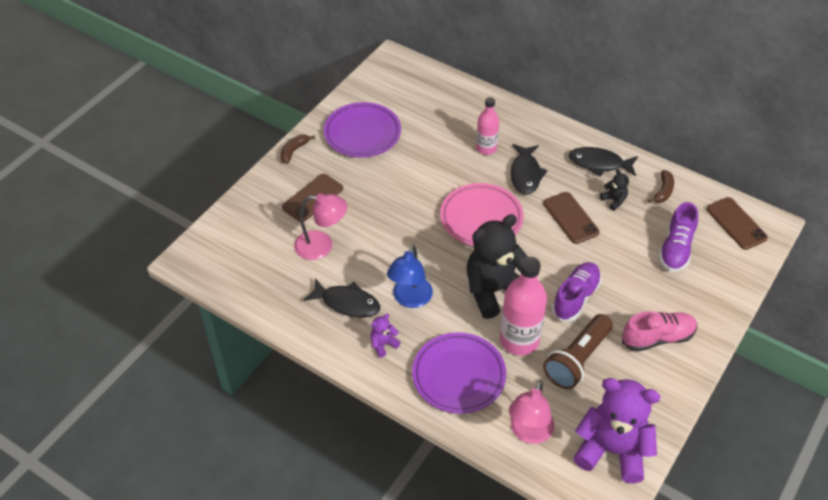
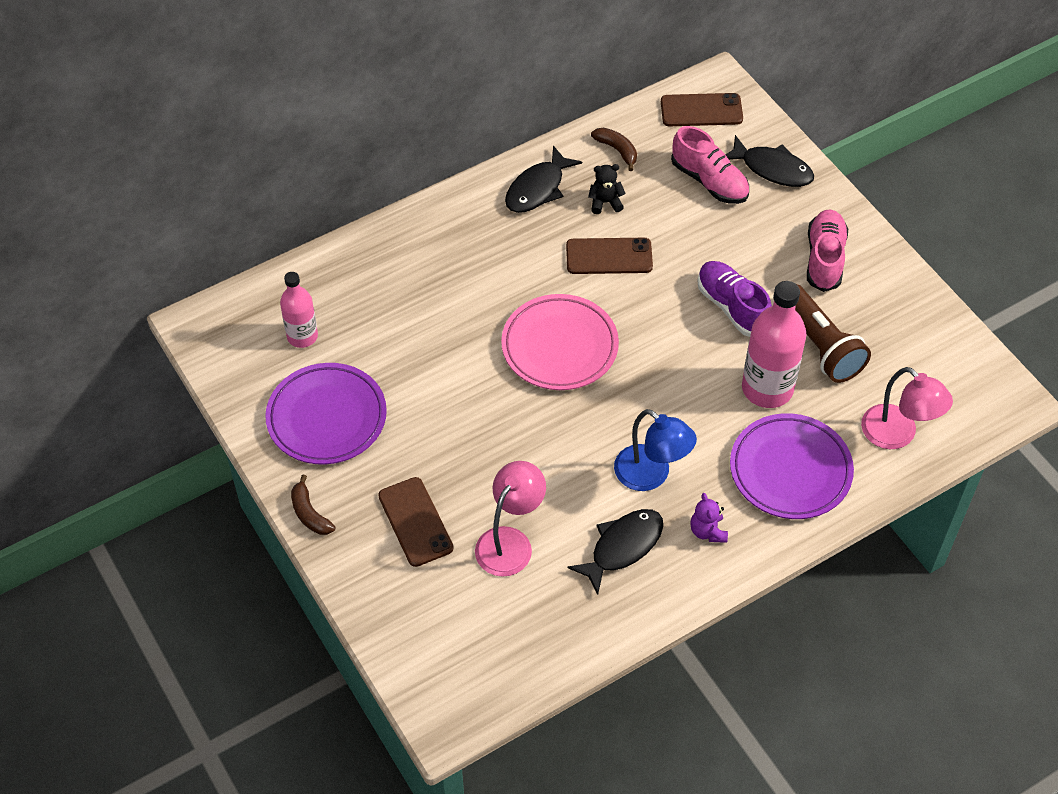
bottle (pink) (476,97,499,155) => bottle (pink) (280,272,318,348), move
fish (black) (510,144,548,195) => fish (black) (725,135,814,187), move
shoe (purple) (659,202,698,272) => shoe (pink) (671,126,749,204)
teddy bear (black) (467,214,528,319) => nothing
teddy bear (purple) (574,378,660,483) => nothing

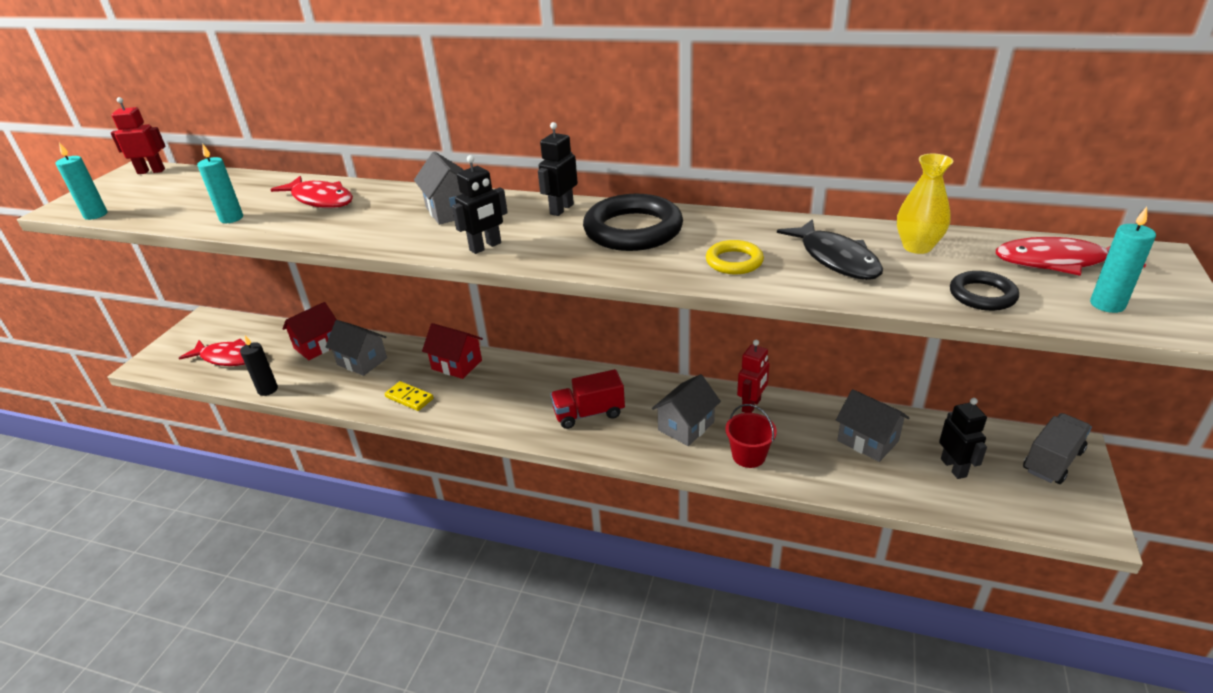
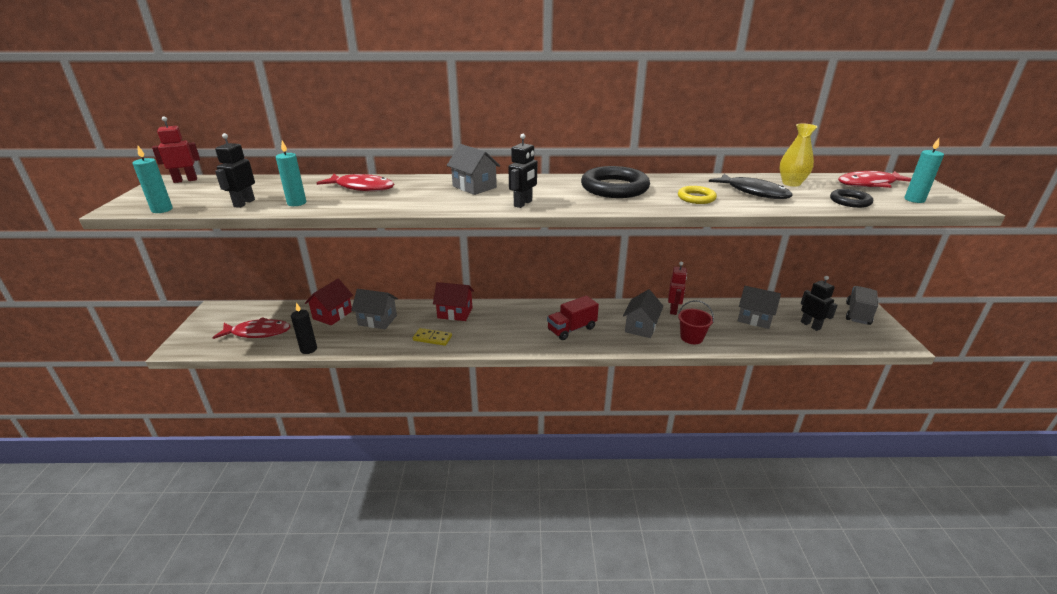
robot (black) (538,122,578,216) => robot (black) (215,133,255,208), move

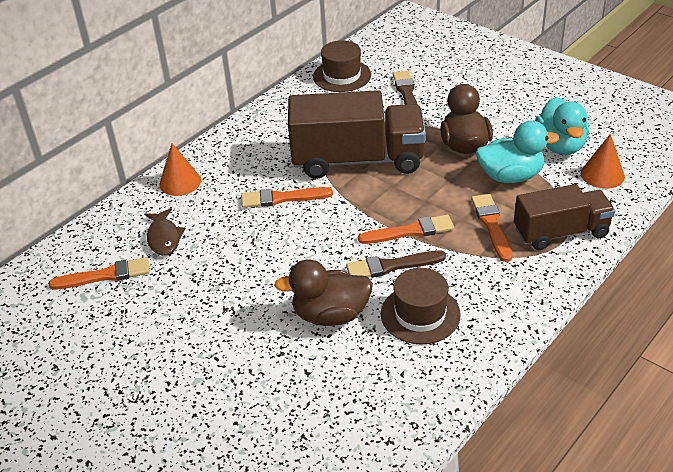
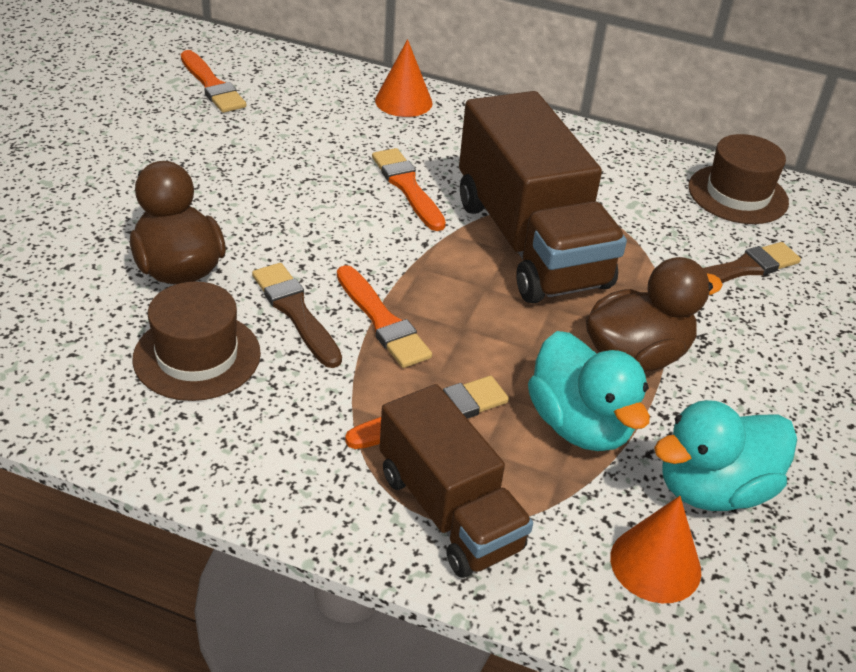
fish (brown) (144,208,185,256) => nothing

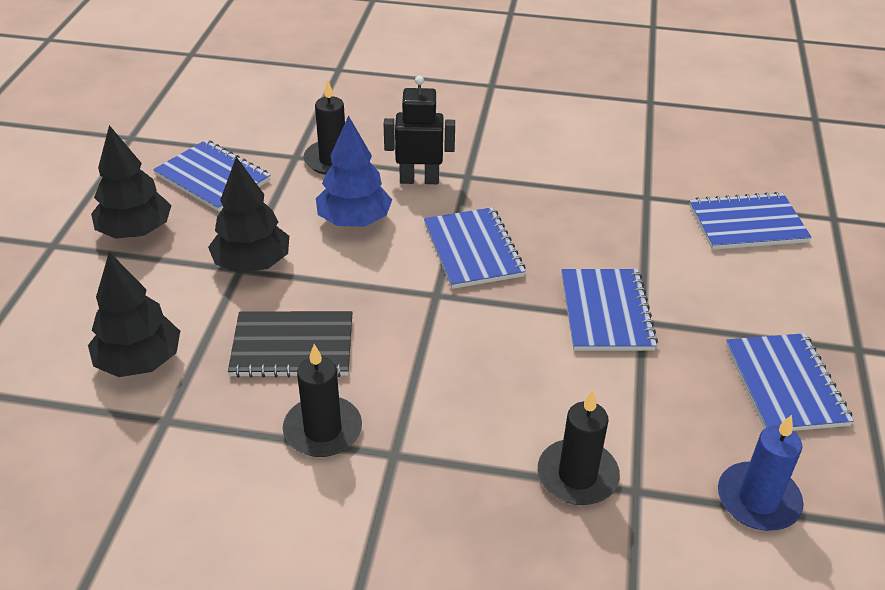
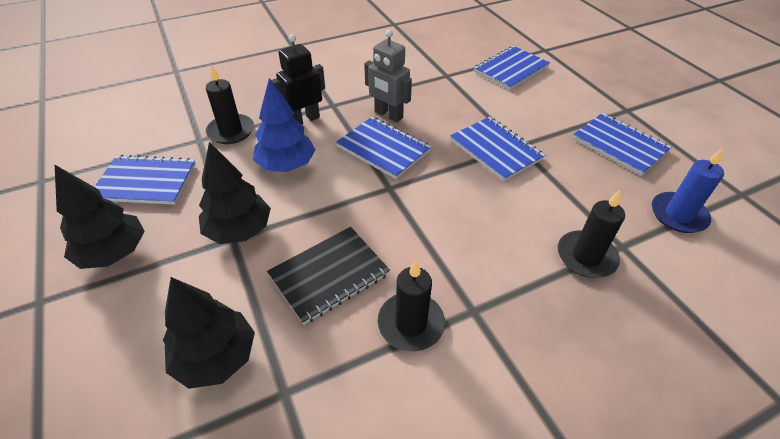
nothing => robot (grey) (364,30,412,122)

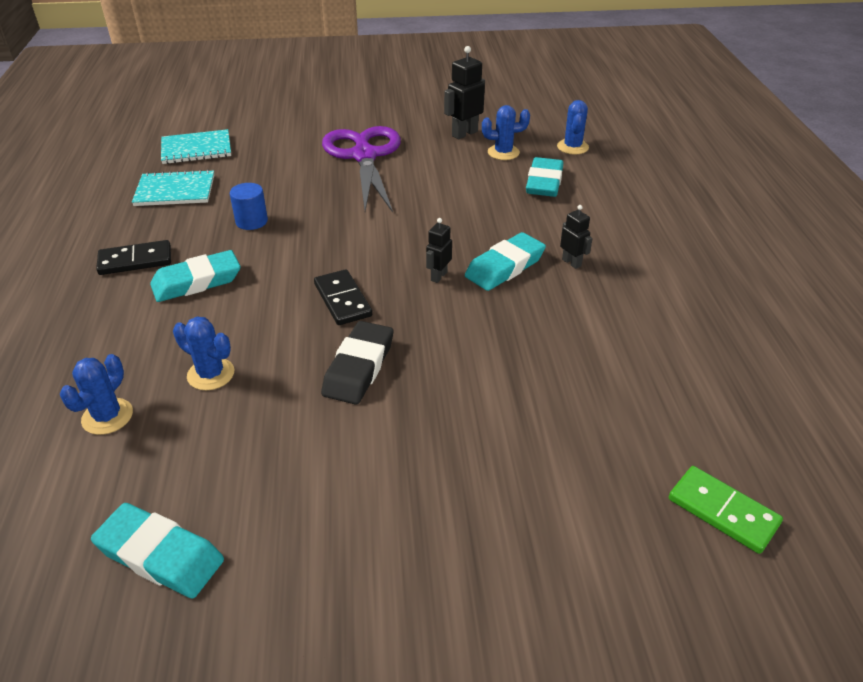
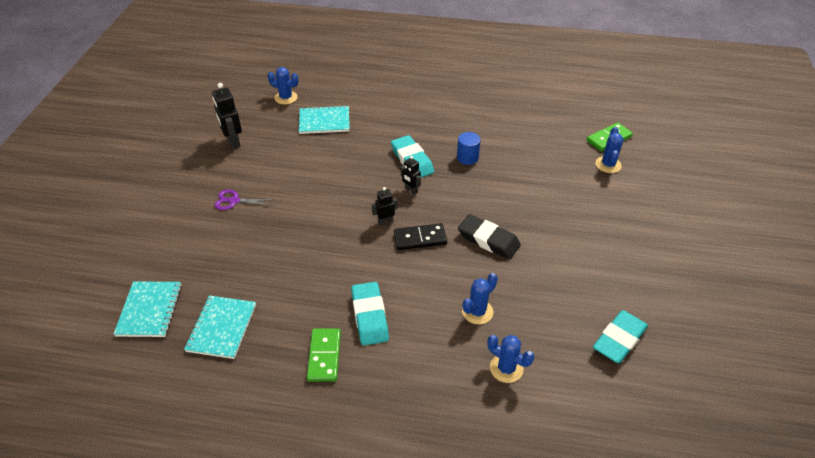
cactus (blue) (482,105,530,160) => cactus (blue) (596,127,624,173), move
scissors (purple) (322,126,401,212) => scissors (purple) (214,190,275,210), x0.43
eraser (turquoise) (526,157,563,197) => notebook (turquoise) (299,105,350,134)
cylinder (blue) (230,183,268,230) => cylinder (blue) (457,132,481,165), move
robot (black) (560,205,593,269) => robot (black) (372,187,398,225), move
domino (black) (96,240,171,275) => domino (green) (307,329,341,382)

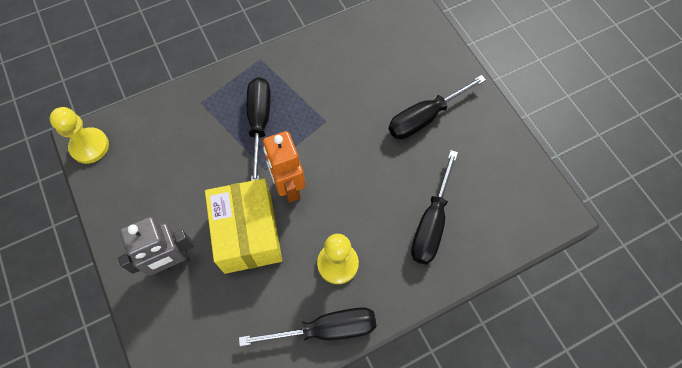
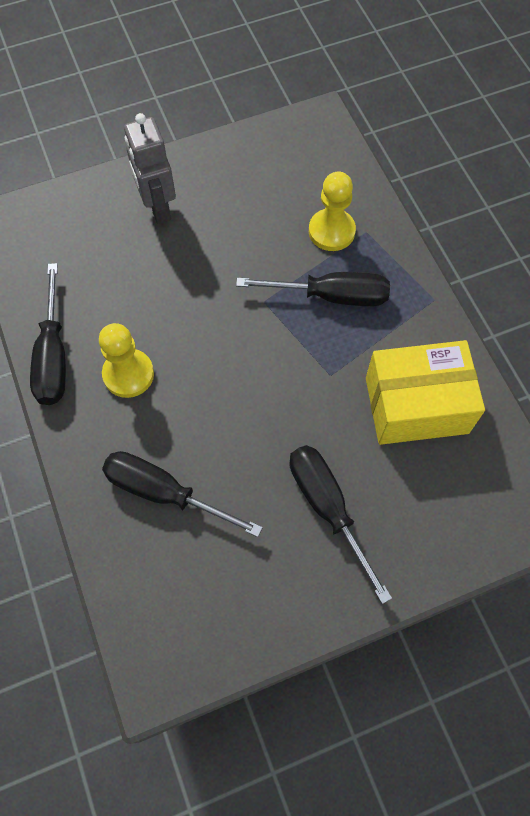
pawn (yellow) (50,107,109,164) => pawn (yellow) (309,171,356,251), move
robot (orange) (263,131,305,203) => nothing
box (yellow) (205,178,282,274) => box (yellow) (366,340,485,445), move

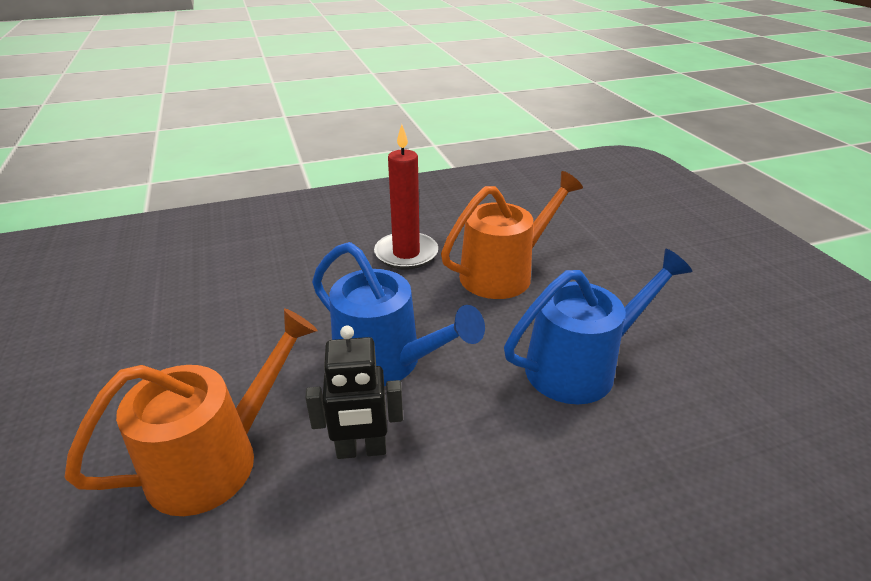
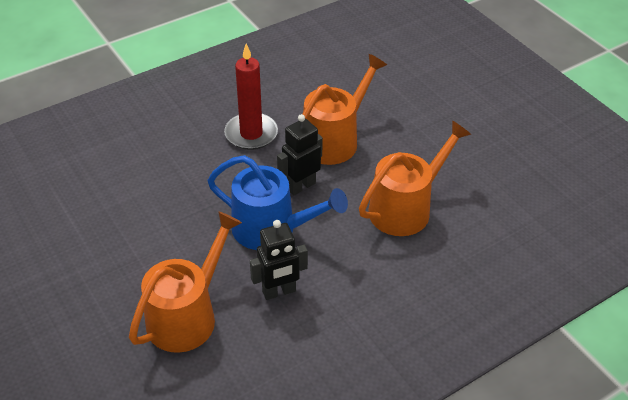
watering can (blue) (504,249,692,404) => watering can (orange) (359,120,471,236)
nothing => robot (black) (277,114,323,196)

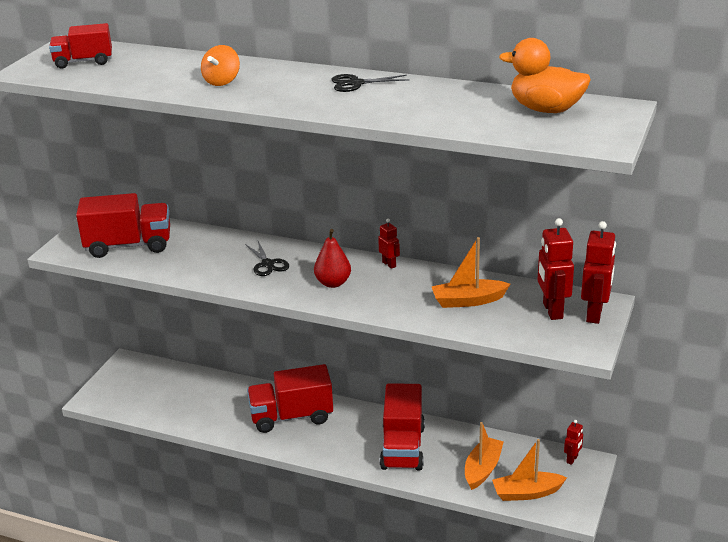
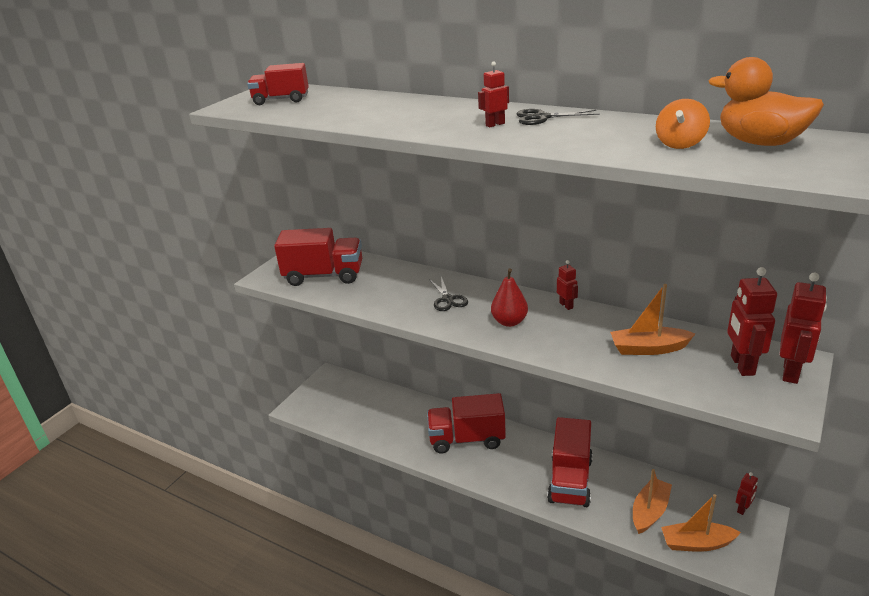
spinning top (orange) (201,45,240,86) => spinning top (orange) (656,99,710,149), move
nothing => robot (red) (478,61,509,128)

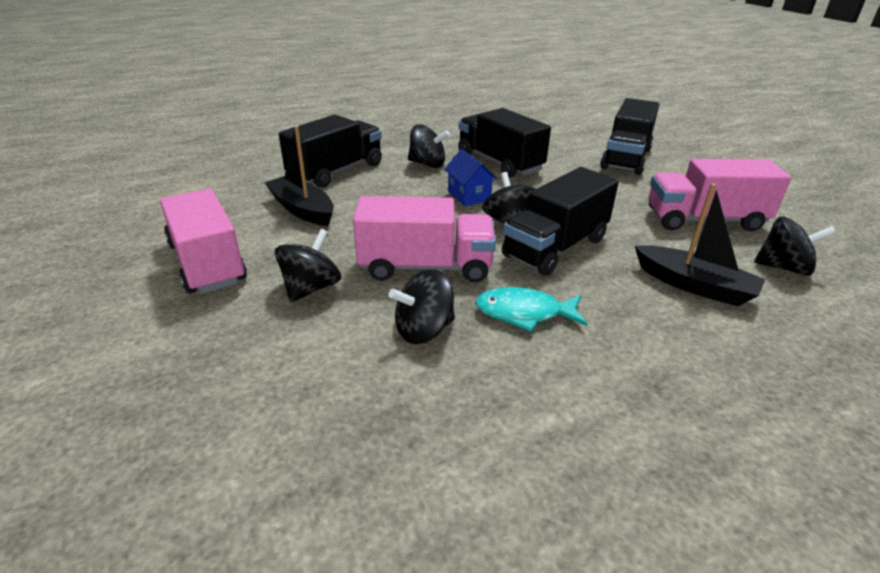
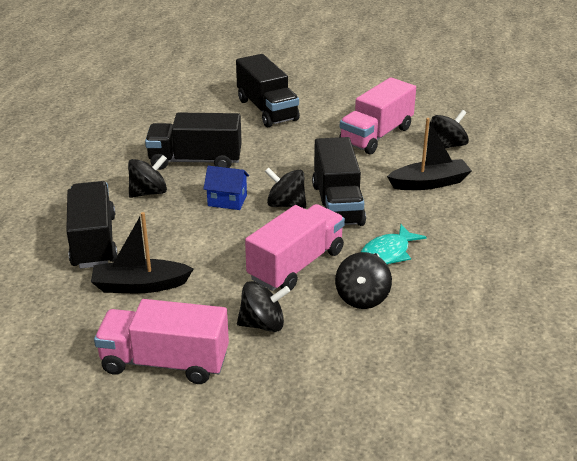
spinning top (black) (275,229,341,303) => spinning top (black) (237,281,290,332), 105 degrees clockwise

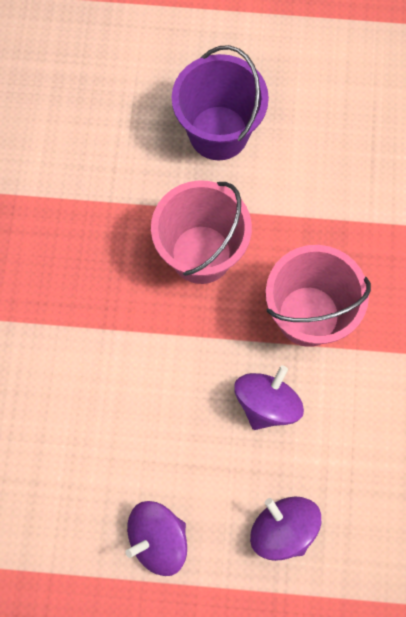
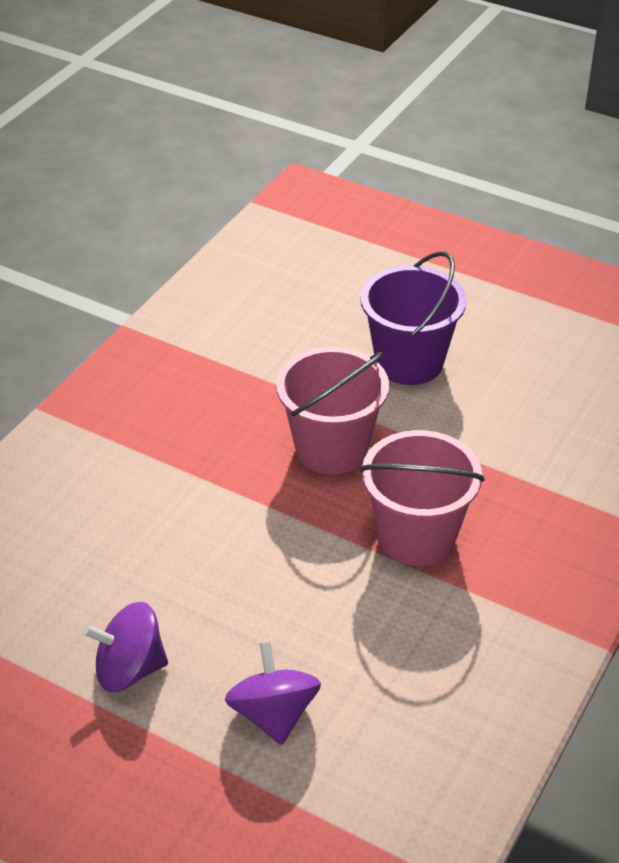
spinning top (purple) (234,366,304,430) => nothing

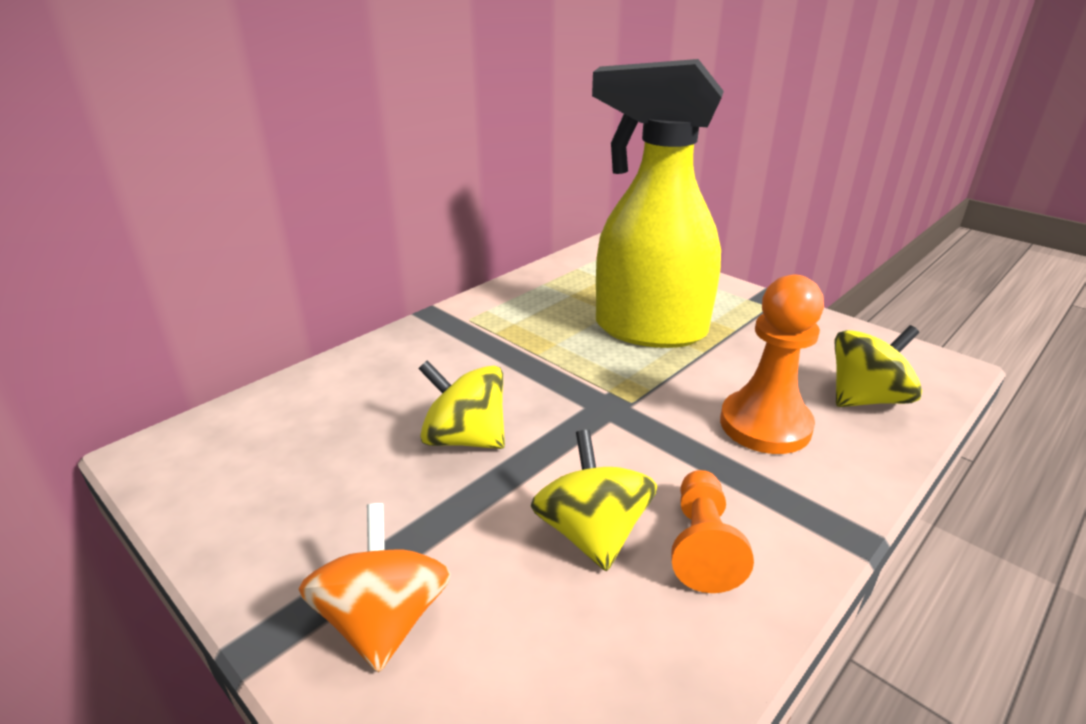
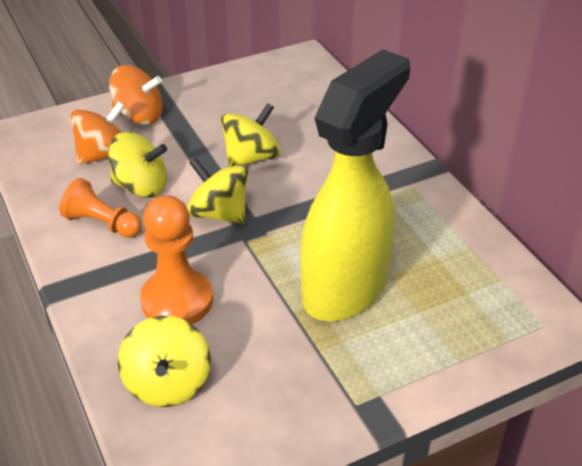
nothing => spinning top (orange) (70,101,125,164)
nothing => spinning top (yellow) (187,158,248,224)

